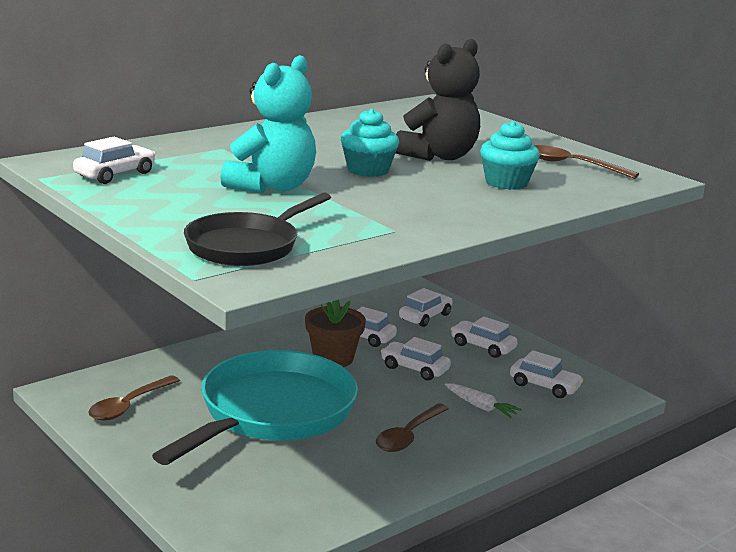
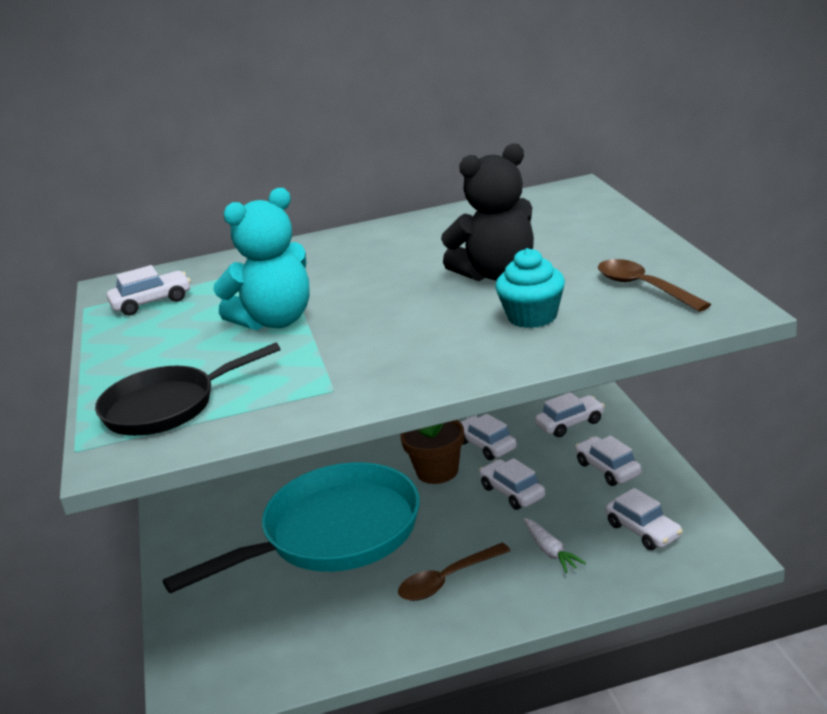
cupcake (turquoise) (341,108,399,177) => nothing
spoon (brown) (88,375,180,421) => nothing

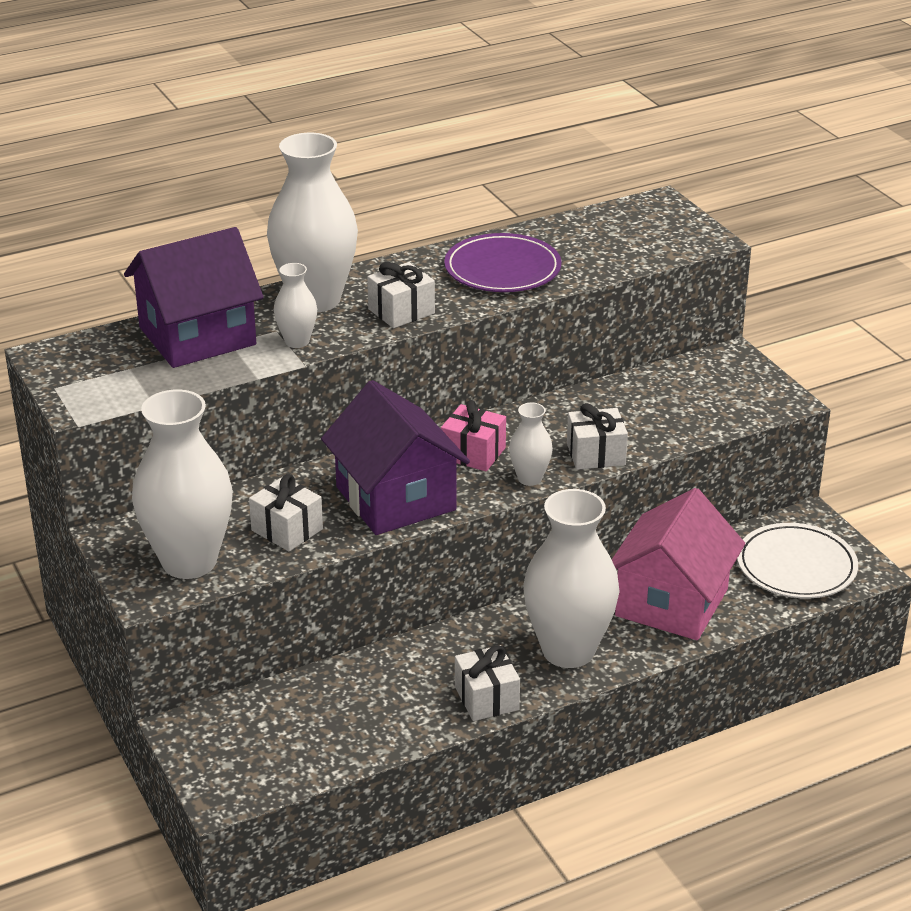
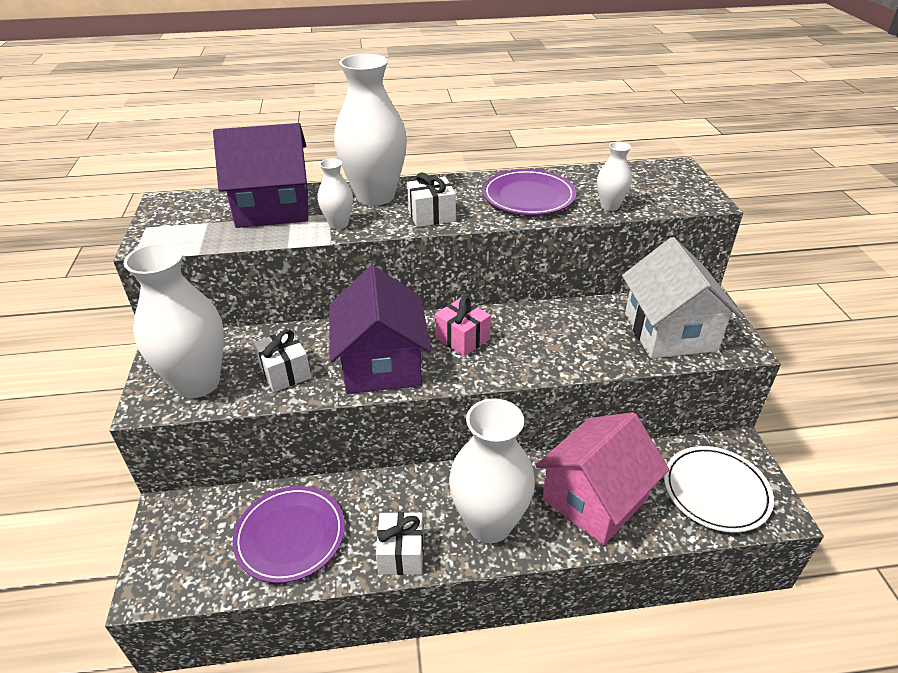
vase (white) (509,403,553,486) => vase (white) (597,142,632,211), move
gift (white) (567,403,628,470) => nothing
nothing => house (white) (622,237,743,359)
nothing => plate (purple) (232,486,345,583)

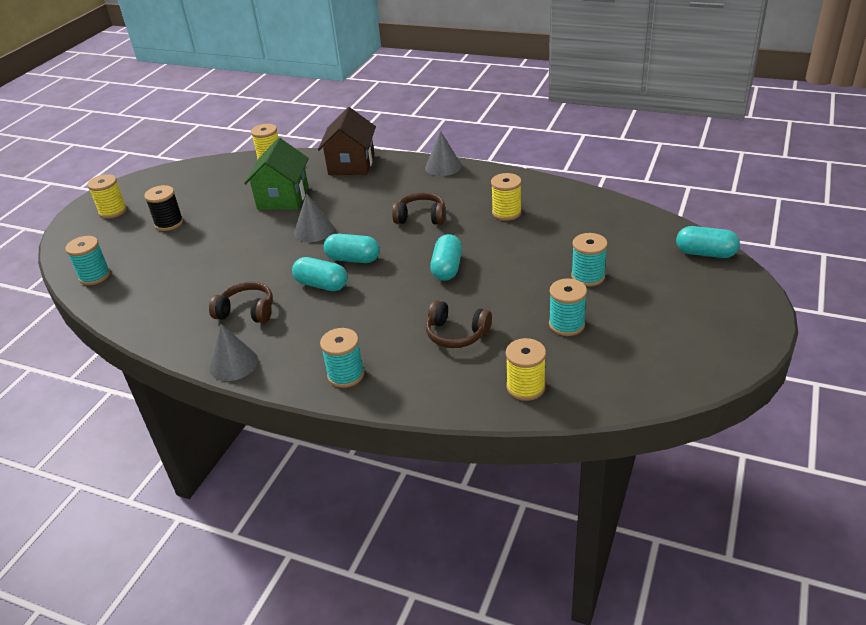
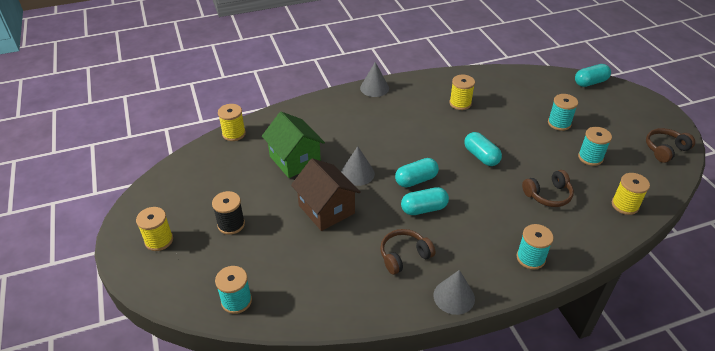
house (brown) (318,107,376,175) => house (brown) (291,158,361,231), move
headphones (brown) (392,192,445,225) => headphones (brown) (646,128,695,163), move

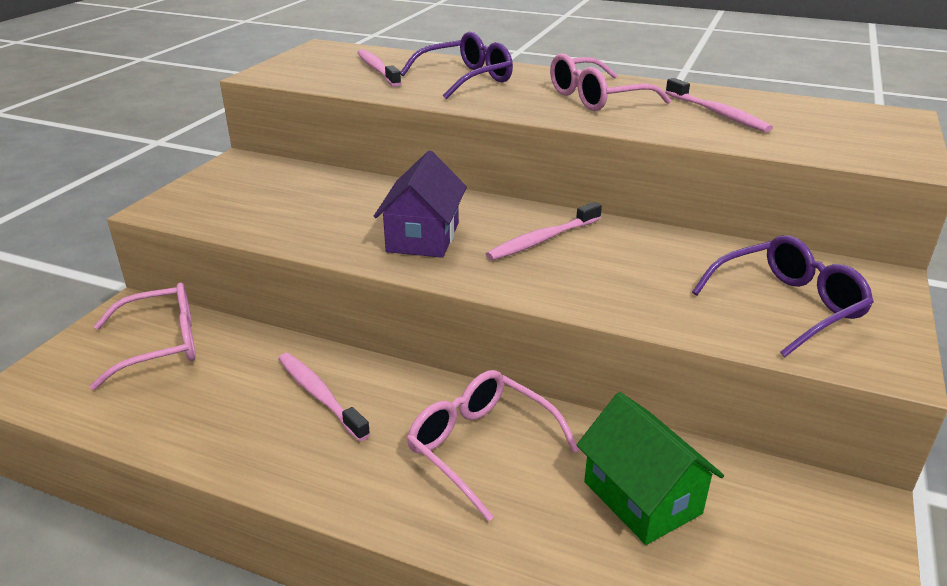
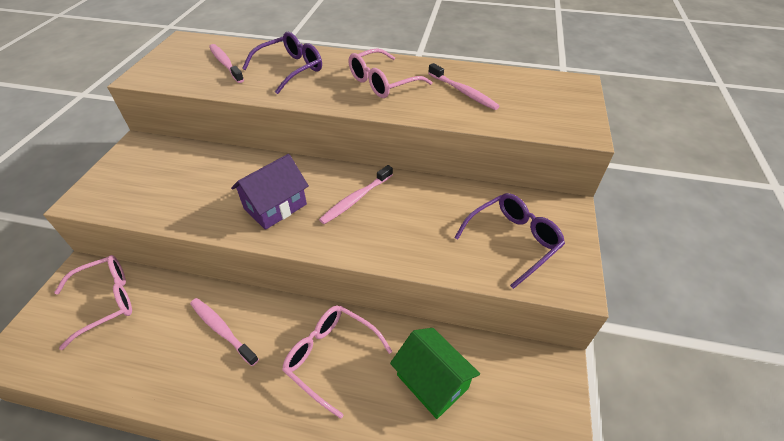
house (purple) (374,151,467,258) => house (purple) (231,154,309,230), 45 degrees clockwise

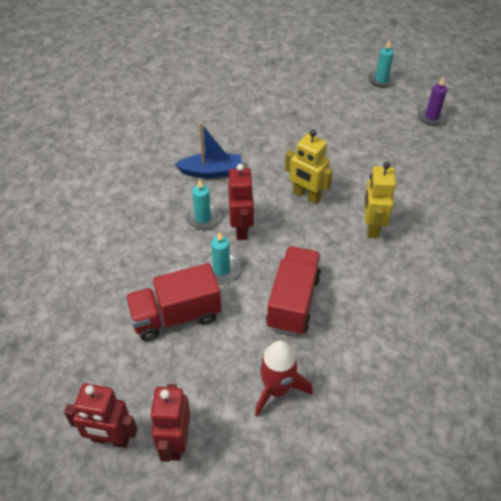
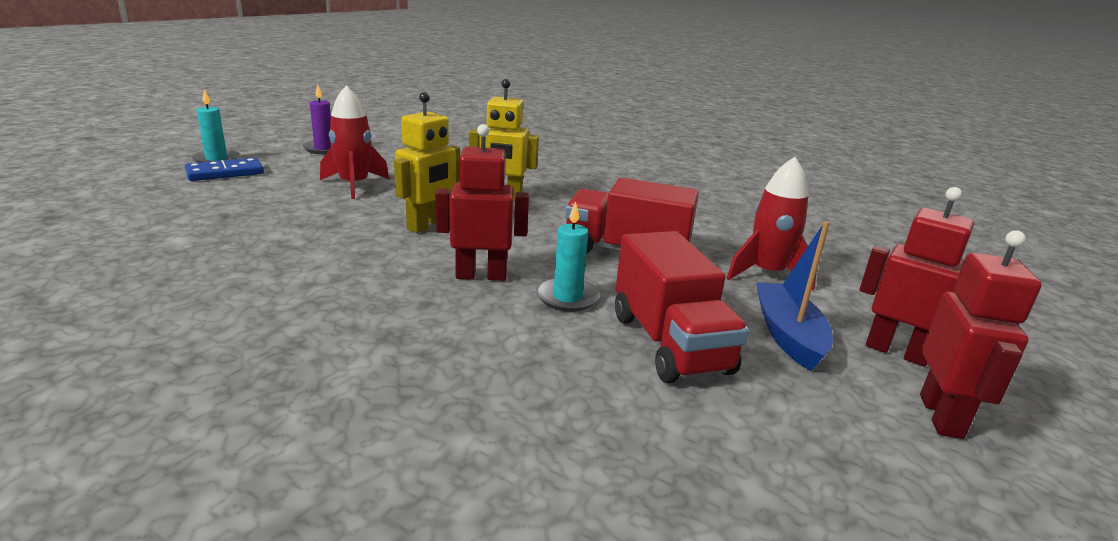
boat (blue) (175,123,242,178) => boat (blue) (756,221,833,371), move
candle (turquoise) (186,179,220,230) => nothing
robot (red) (150,384,190,462) => robot (red) (859,187,974,367), 150 degrees counterclockwise
nothing => rocket (red) (320,85,389,199)
nothing => domino (blue) (185,157,264,181)

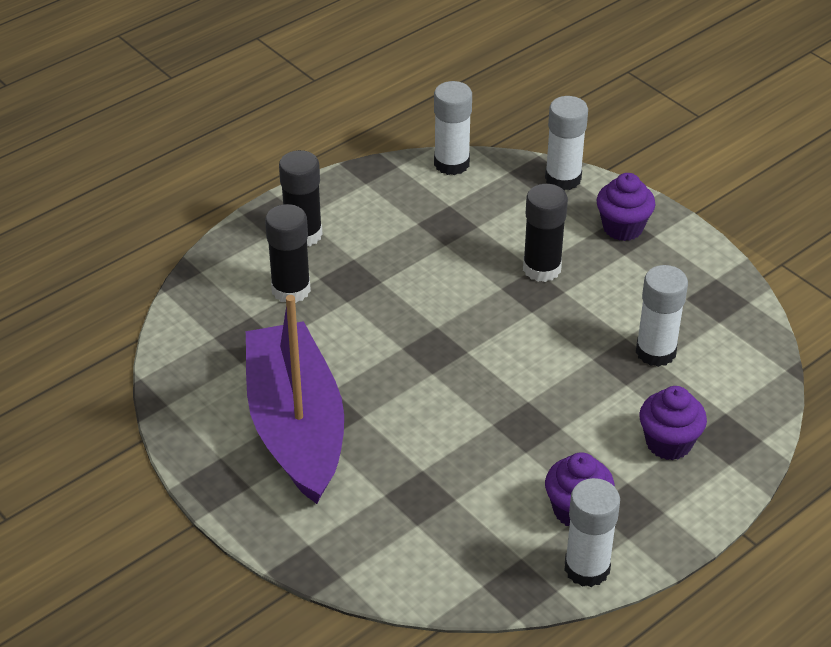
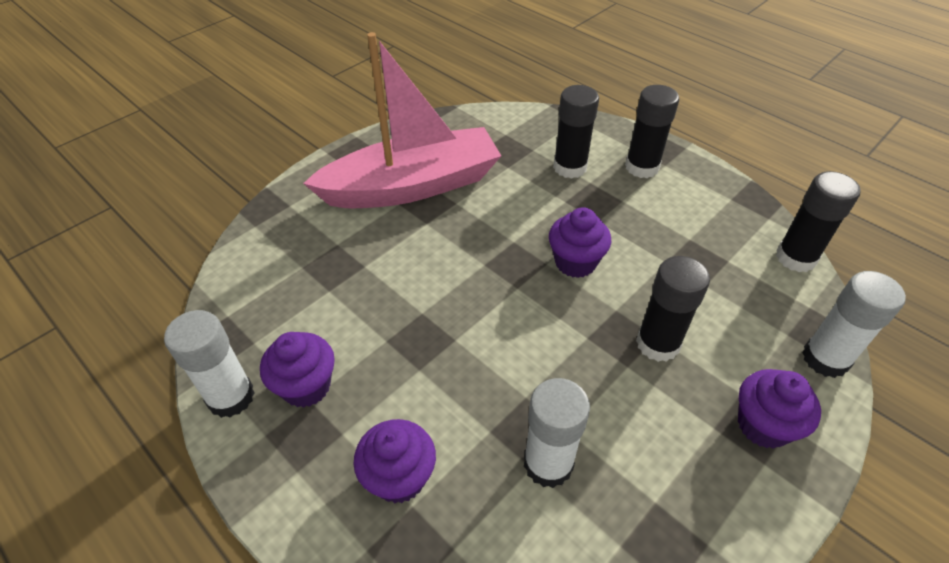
glue stick (white) (434,81,472,175) => glue stick (black) (776,171,860,272)
boat (purple) (246,295,344,504) => boat (pink) (303,32,501,208)
nothing => cupcake (purple) (549,207,611,278)

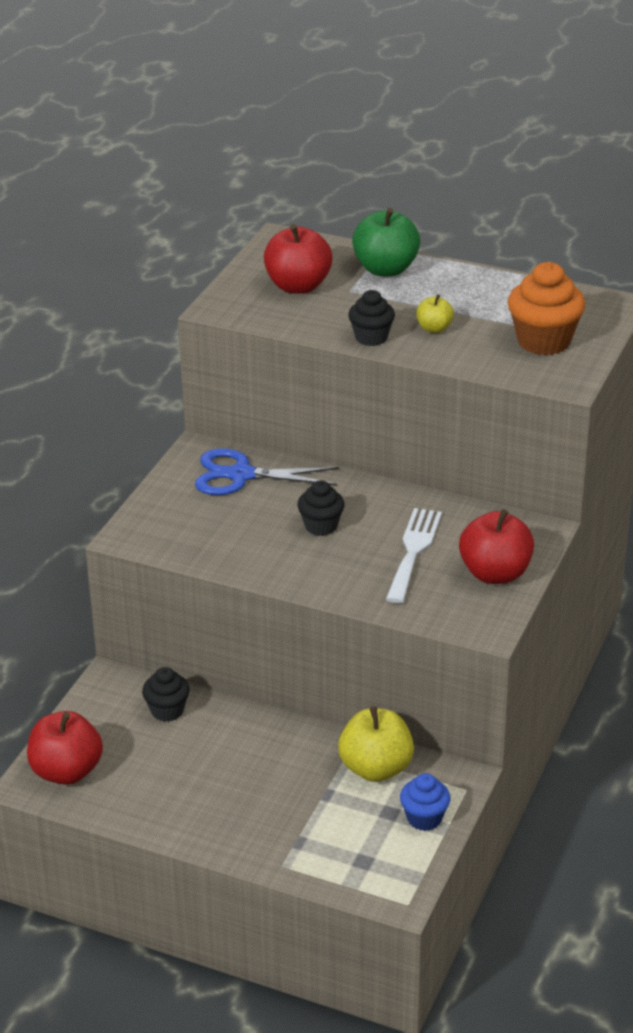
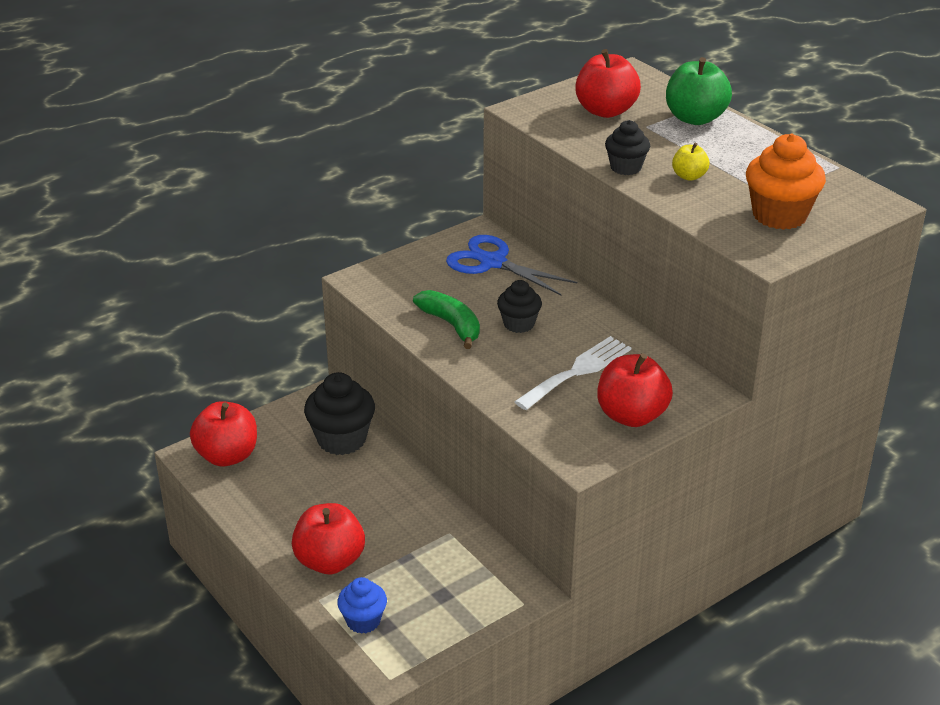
cupcake (black) (142,667,190,722) => cupcake (black) (304,372,375,455), x1.64
apple (yellow) (338,706,414,782) => nothing
cupcake (blue) (400,773,450,831) => cupcake (blue) (337,577,387,634), move
nothing => banana (green) (413,290,480,349)
nothing => apple (red) (292,503,365,574)

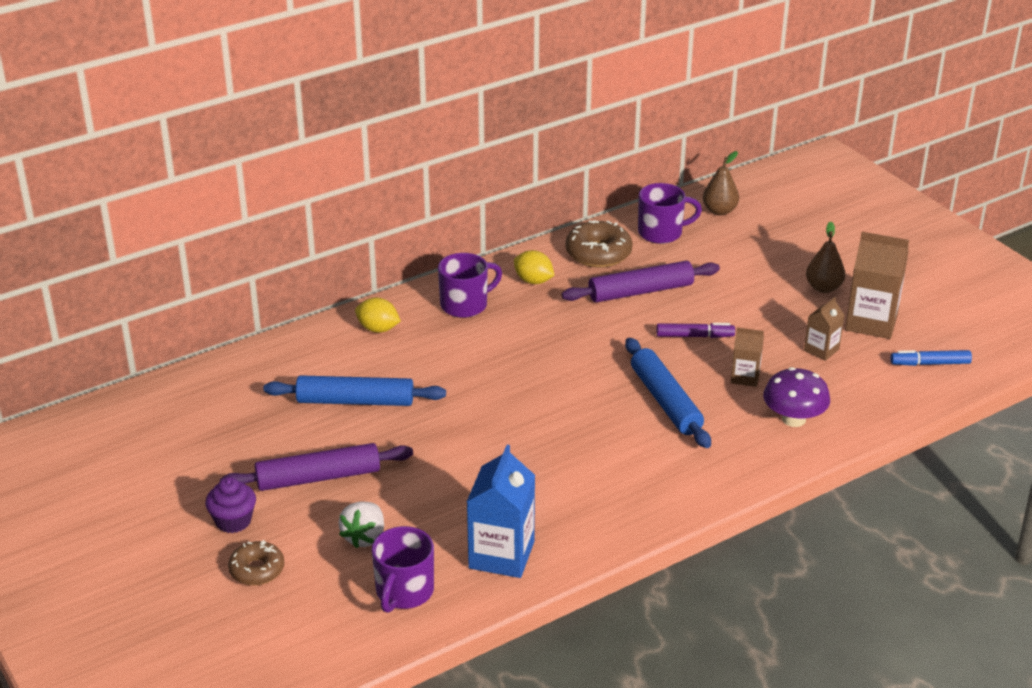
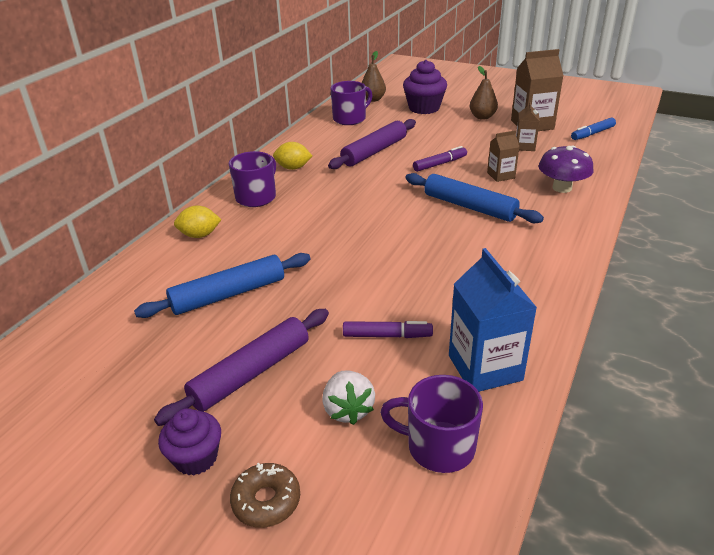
donut (brown) (565,220,633,267) => nothing
mug (purple) (372,526,434,613) => mug (purple) (380,375,483,473), 120 degrees clockwise
nothing => cupcake (purple) (403,60,447,114)
nothing => marker (purple) (343,321,433,338)

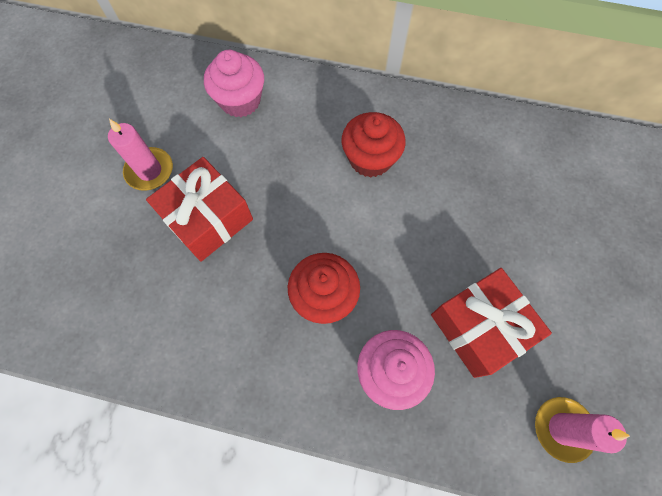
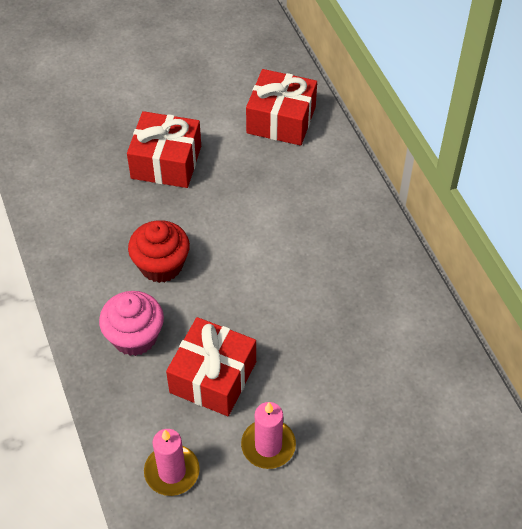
cupcake (pink) (204,50,264,117) => gift (red) (246,69,317,146)
cupcake (red) (342,112,406,178) => nothing
candle (pink) (108,119,173,191) => candle (pink) (241,402,296,469), move

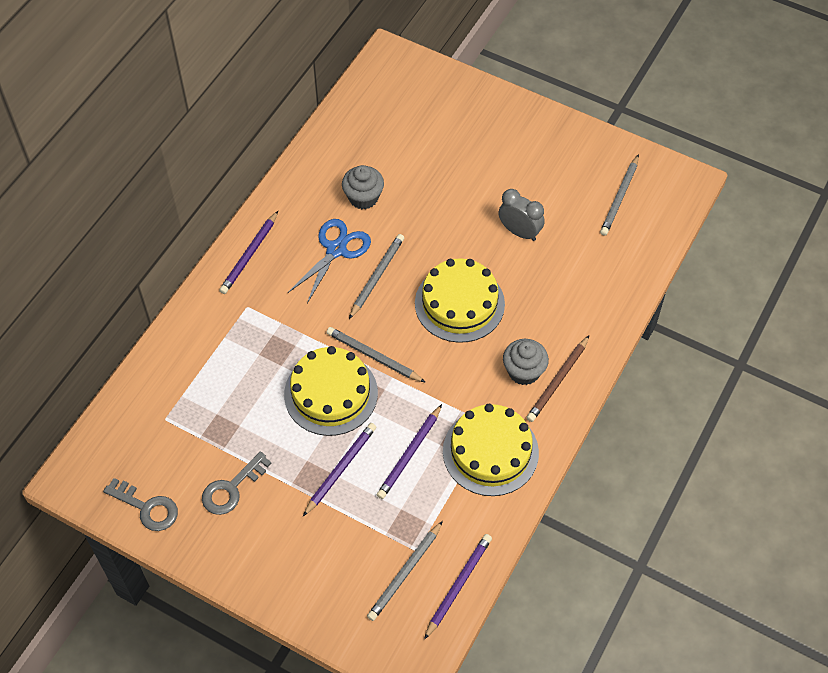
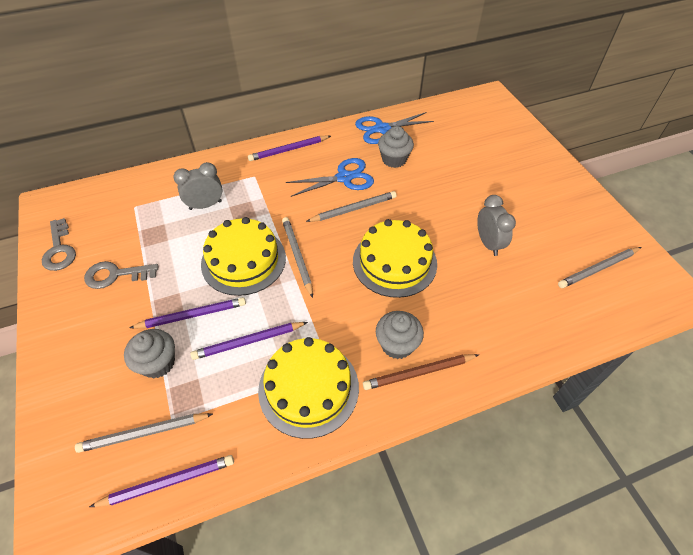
nothing => scissors (blue) (355,112,434,144)
nothing => clock (grey) (173,162,222,210)
nothing => cupcake (grey) (124,329,175,378)

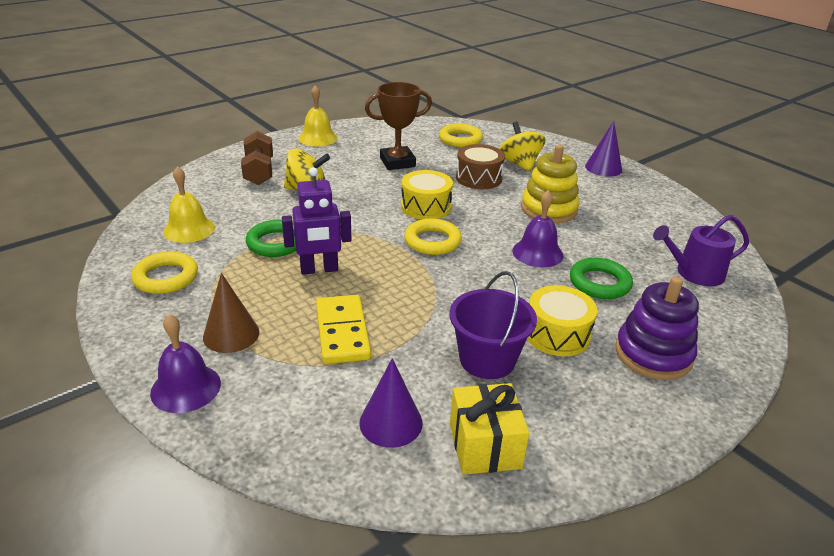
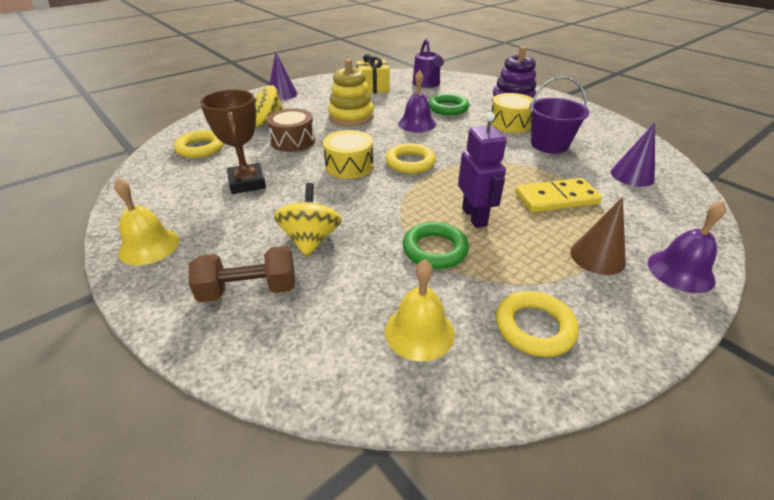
gift (yellow) (450,383,529,475) => gift (yellow) (356,54,390,94), move

